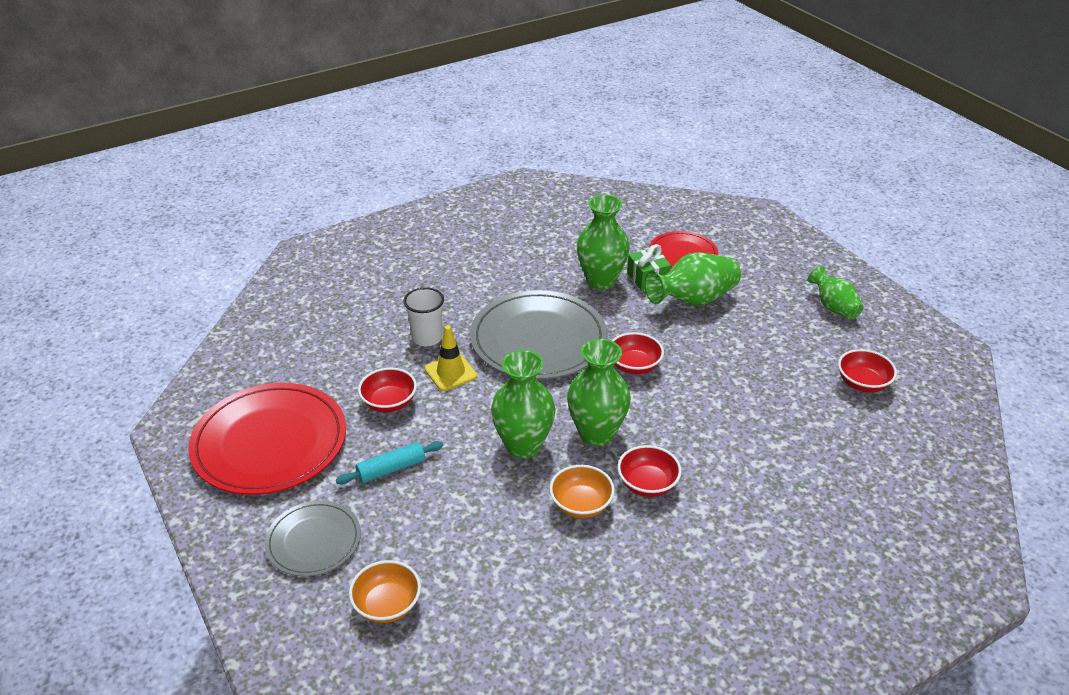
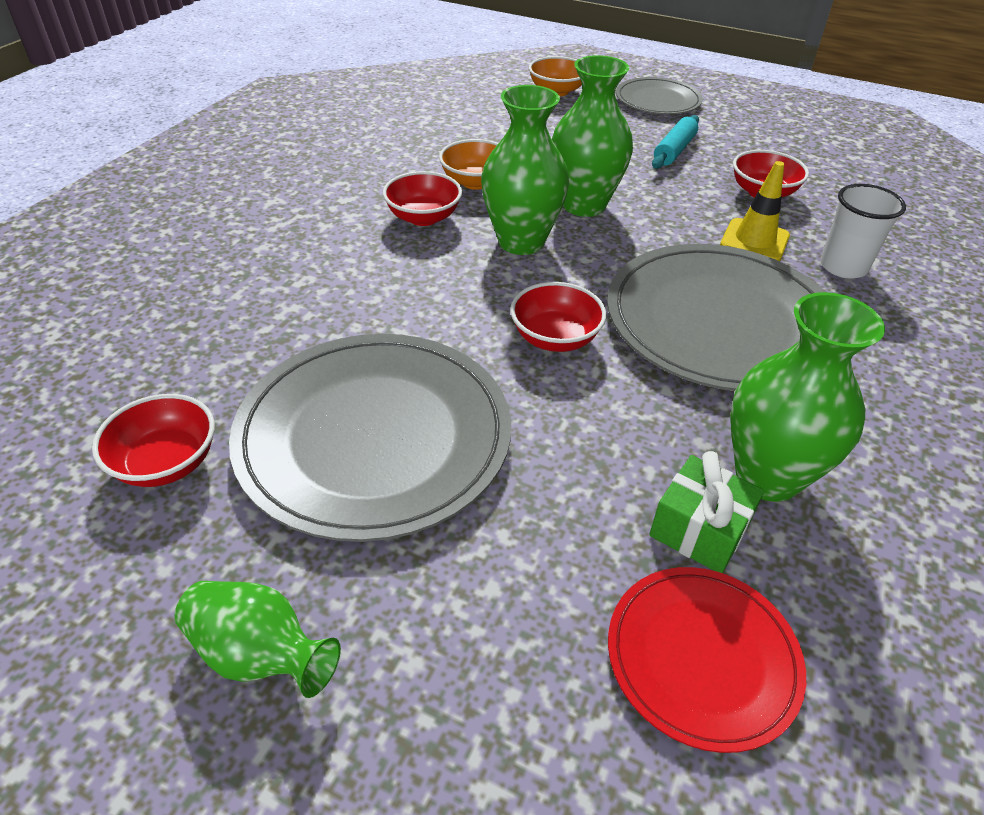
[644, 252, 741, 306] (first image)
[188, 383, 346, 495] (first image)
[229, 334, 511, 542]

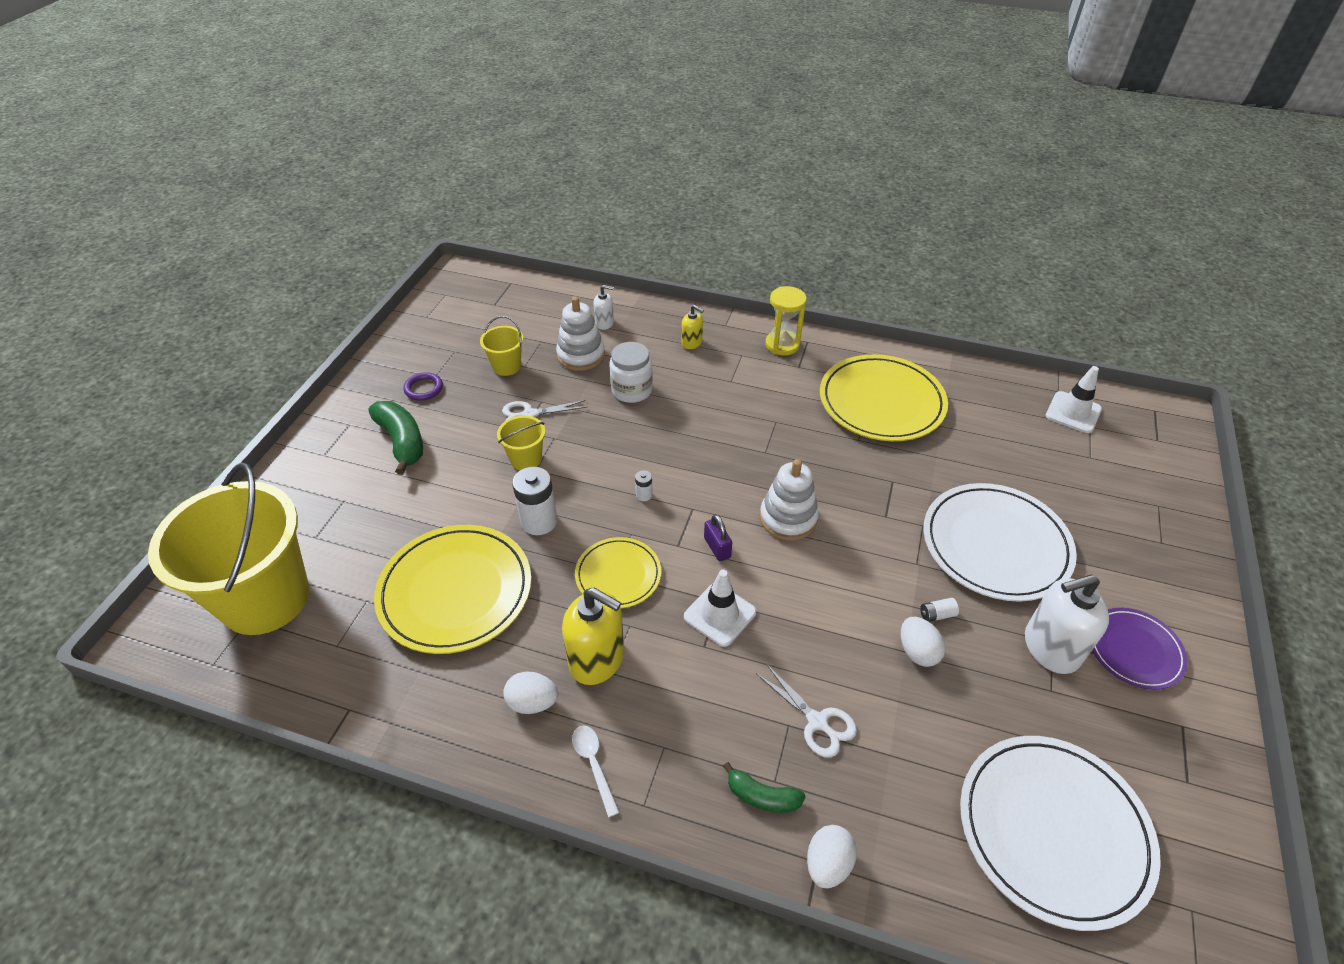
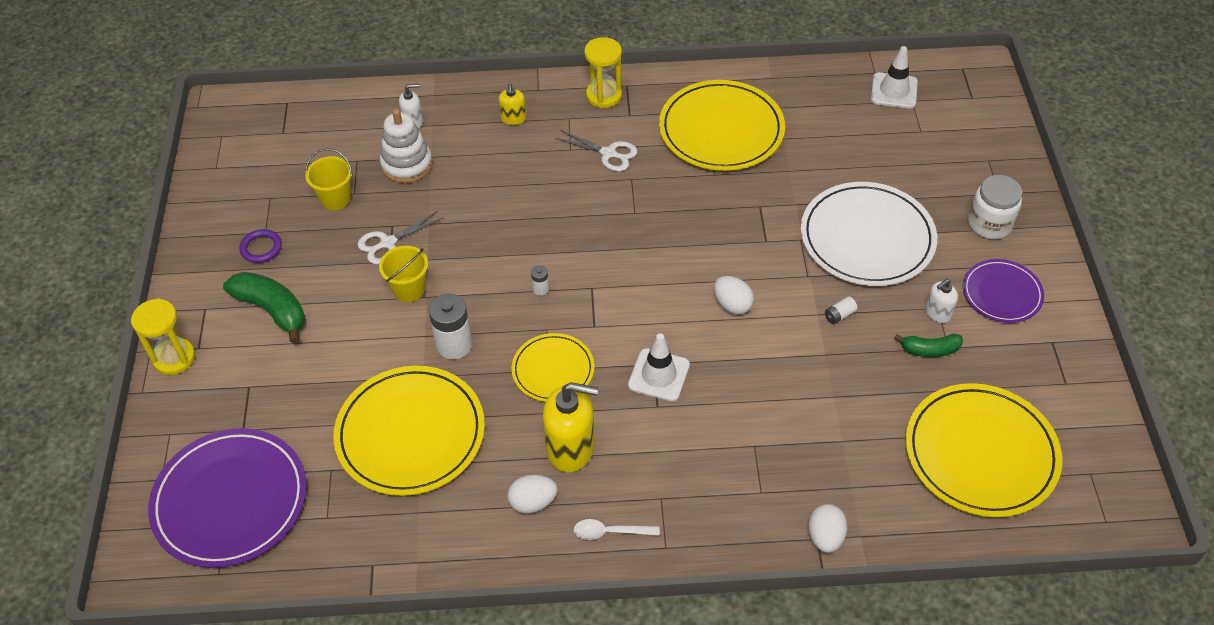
[499, 83, 526, 125]
[968, 175, 1022, 239]
[760, 459, 819, 541] (first image)
[148, 428, 307, 568]
[704, 514, 732, 561] (first image)
[925, 279, 958, 323]
[714, 276, 754, 314]
[555, 130, 638, 171]
[574, 519, 660, 540]
[906, 383, 1062, 517]
[894, 334, 963, 357]
[131, 298, 195, 375]

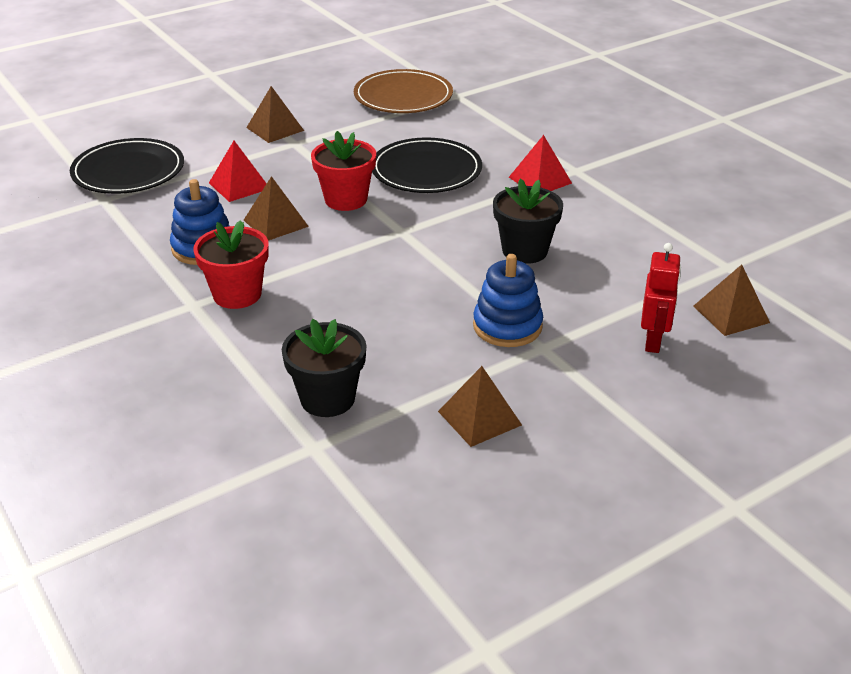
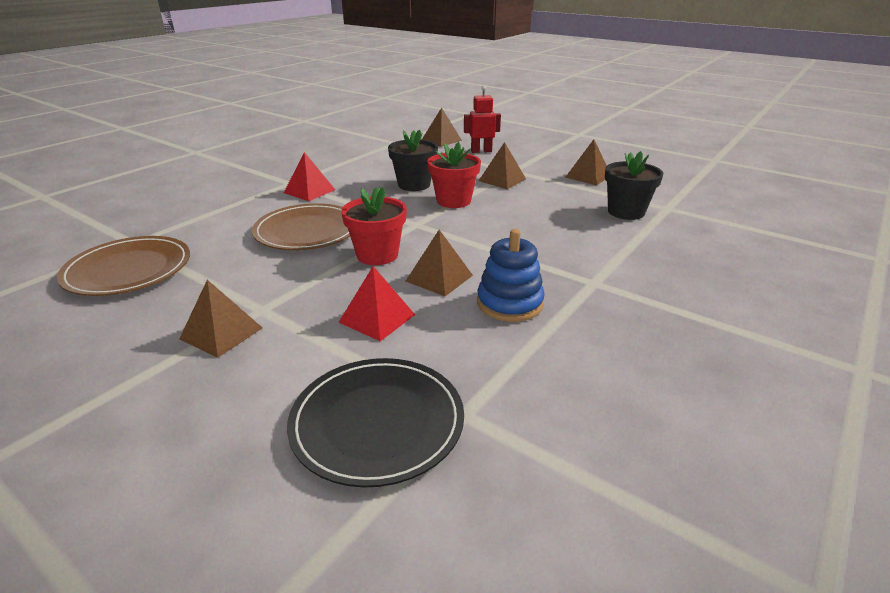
[252, 203, 350, 250]
[428, 142, 481, 208]
[479, 142, 526, 189]

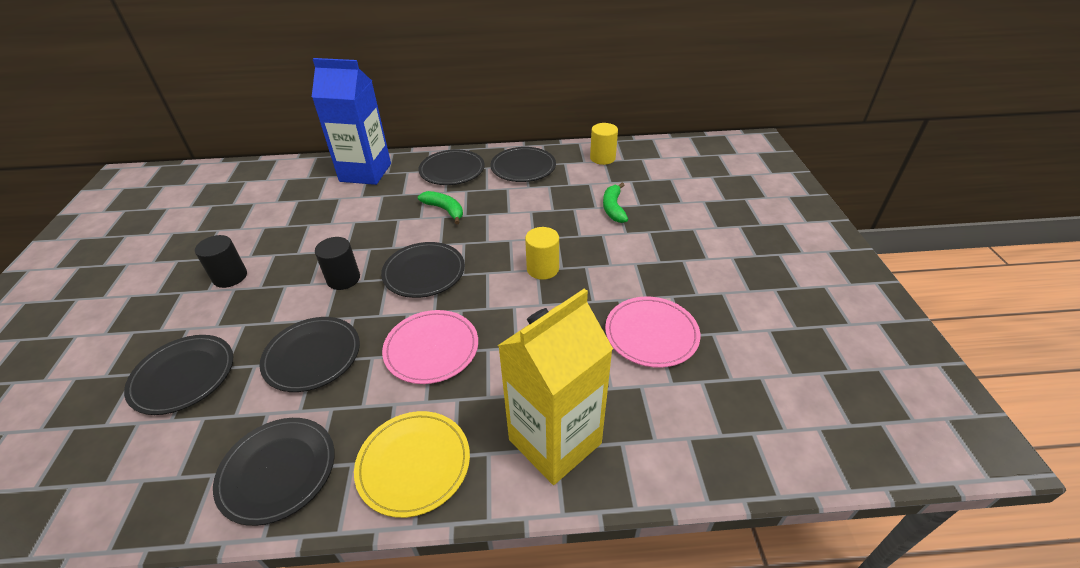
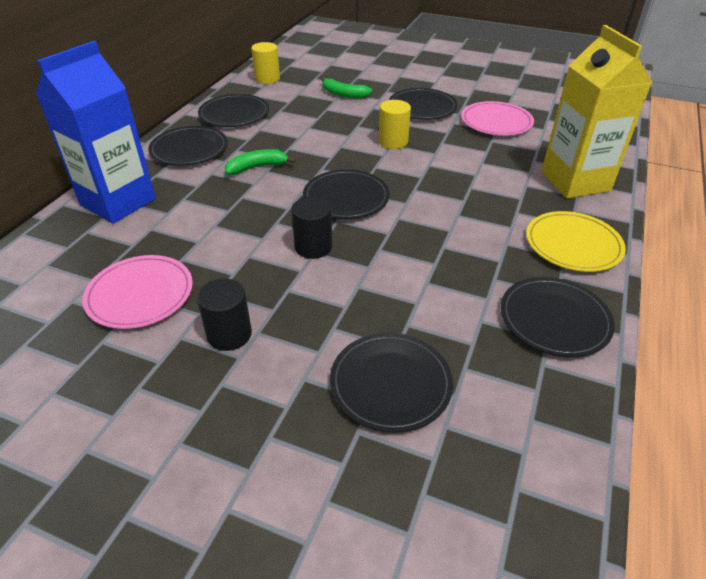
[82, 255, 193, 329]
[389, 88, 458, 120]

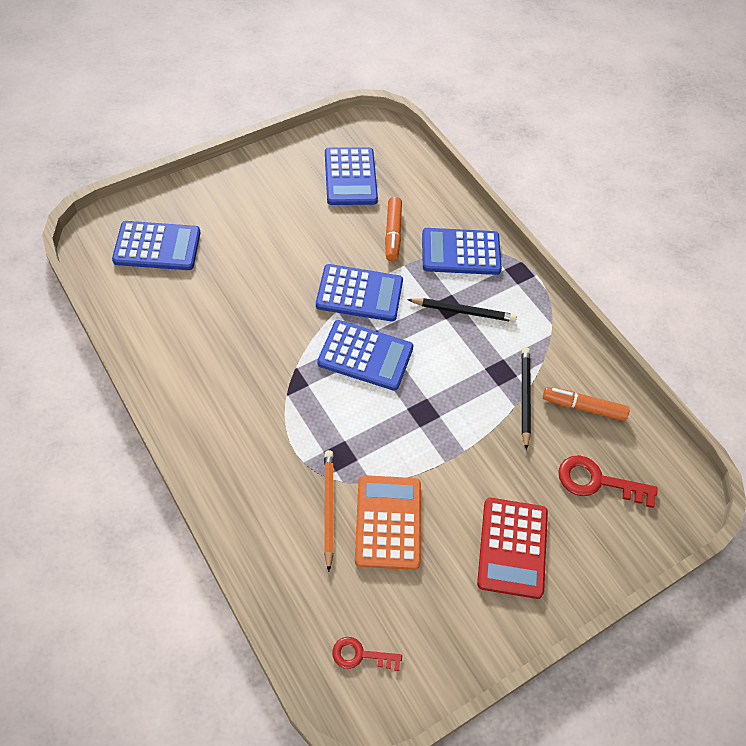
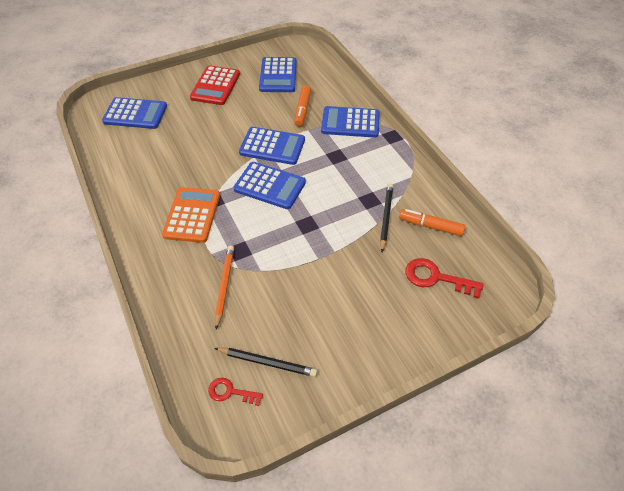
[214, 348, 317, 377]
[162, 187, 220, 243]
[190, 65, 240, 105]

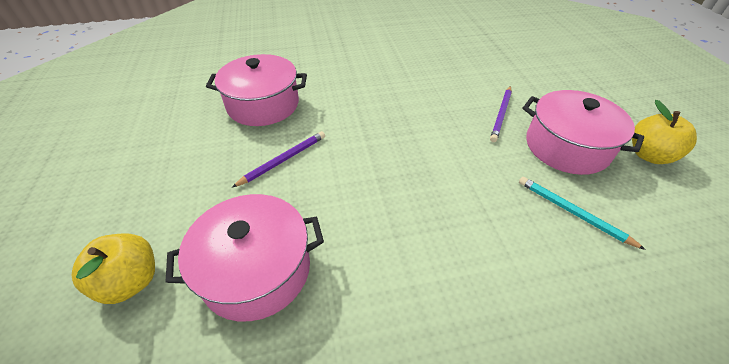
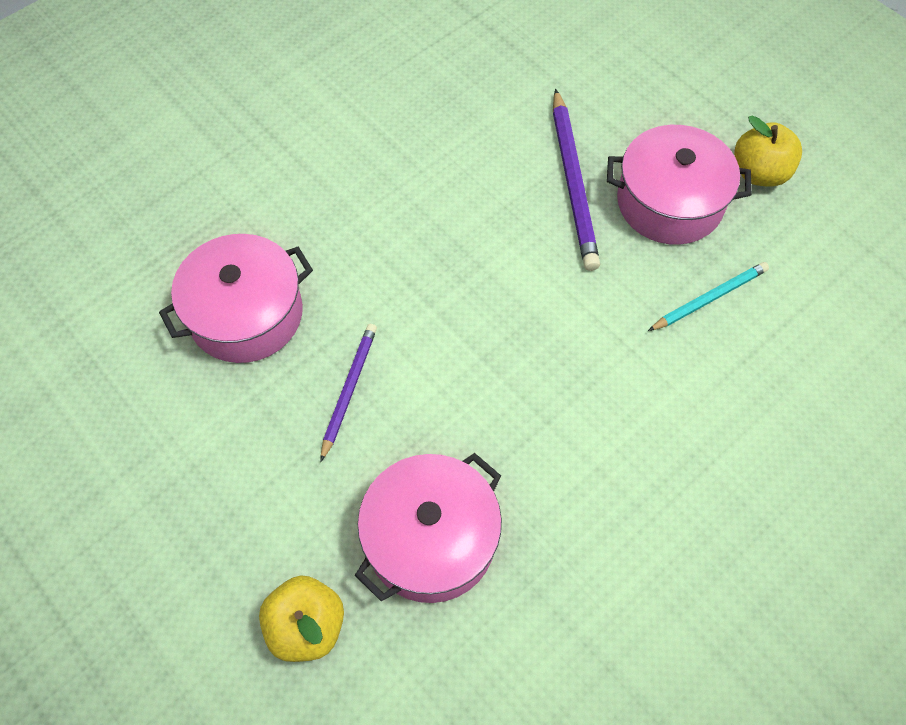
[553, 89, 600, 271]
[648, 262, 769, 331]

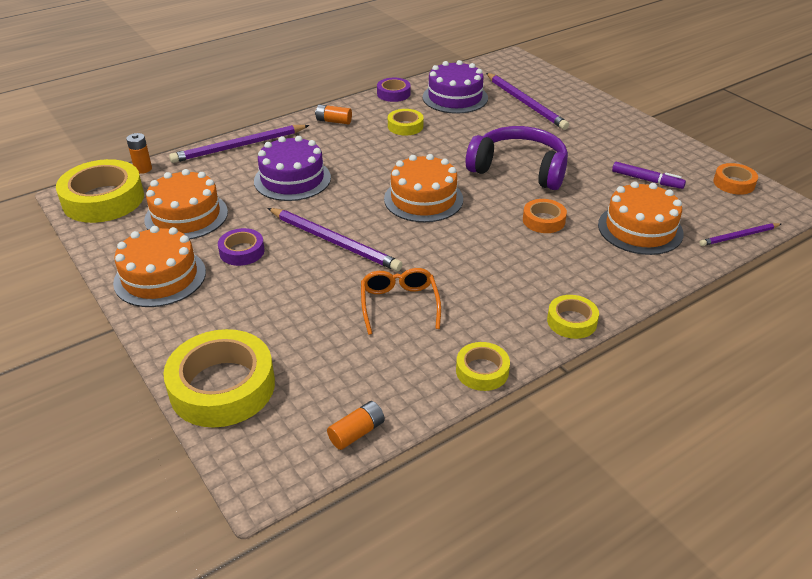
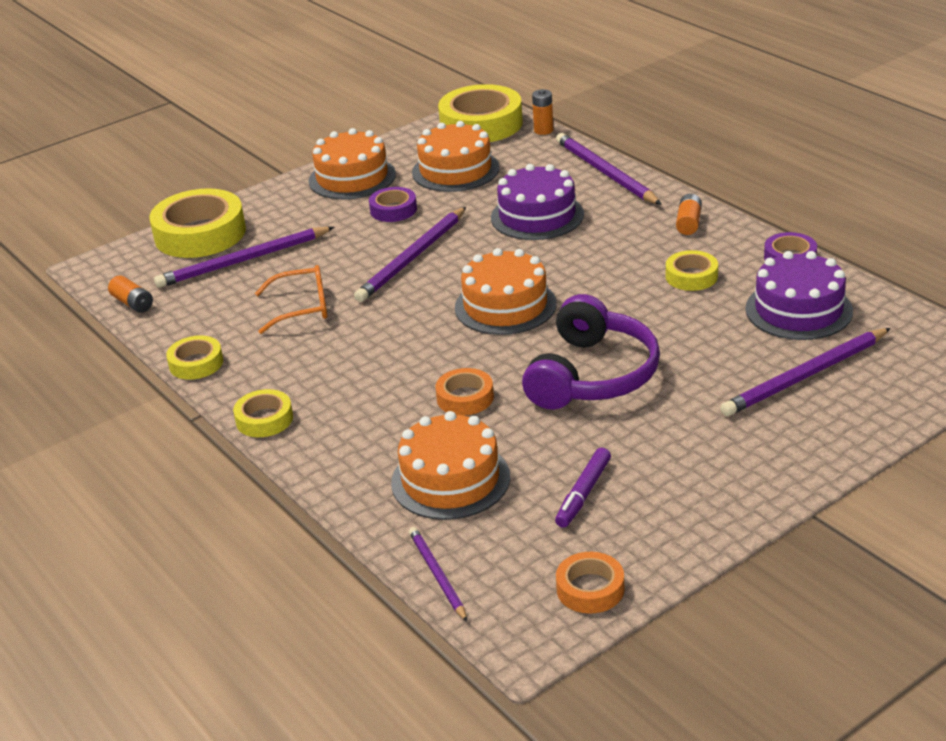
[154, 227, 334, 288]

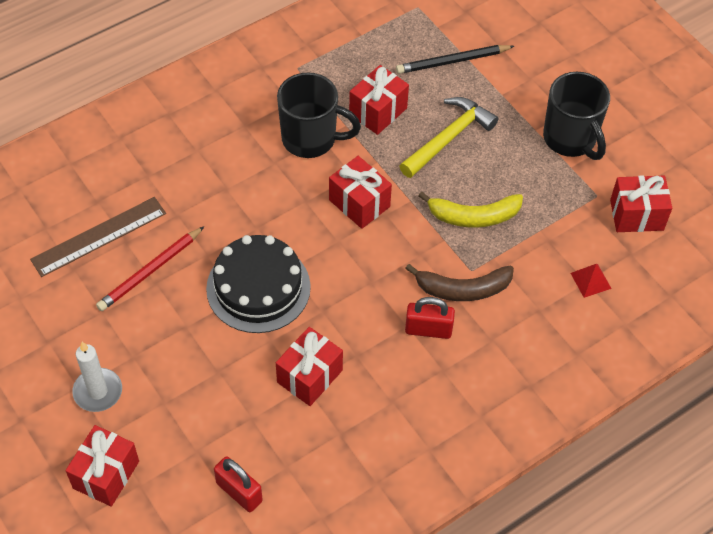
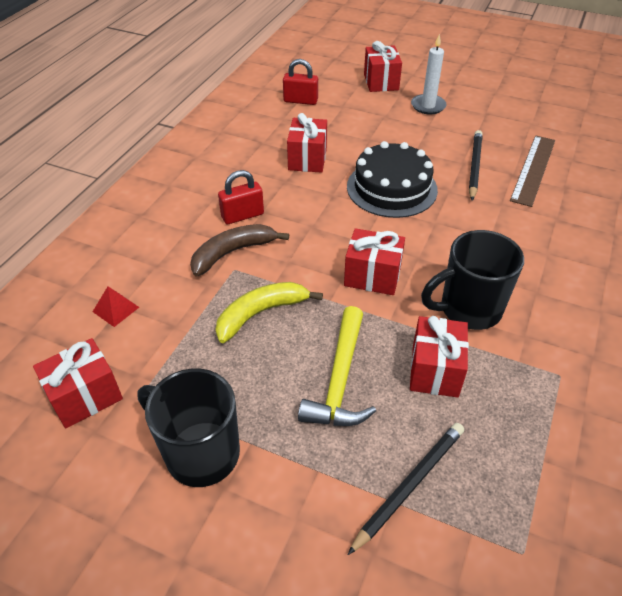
[469, 130, 483, 201]

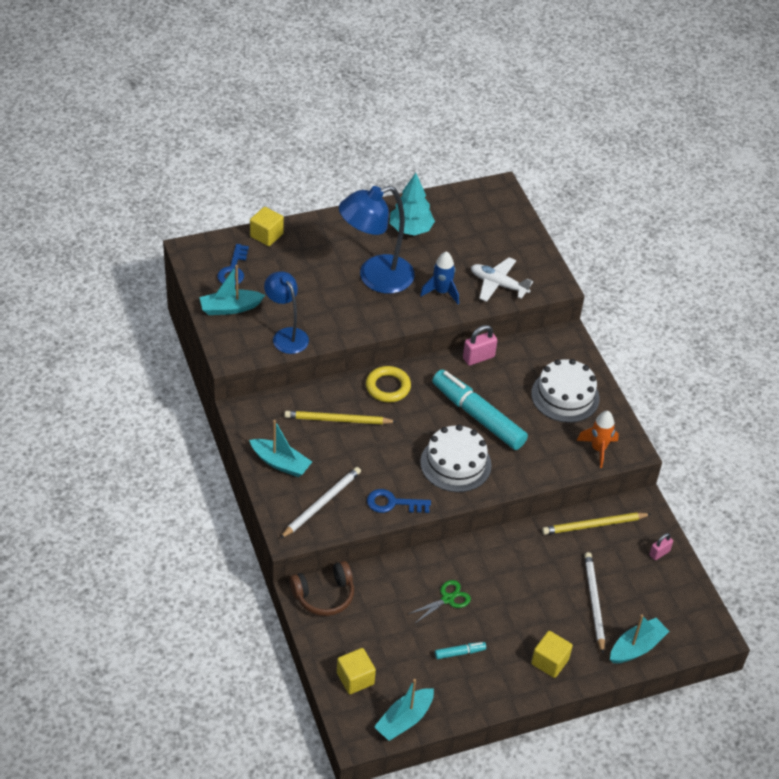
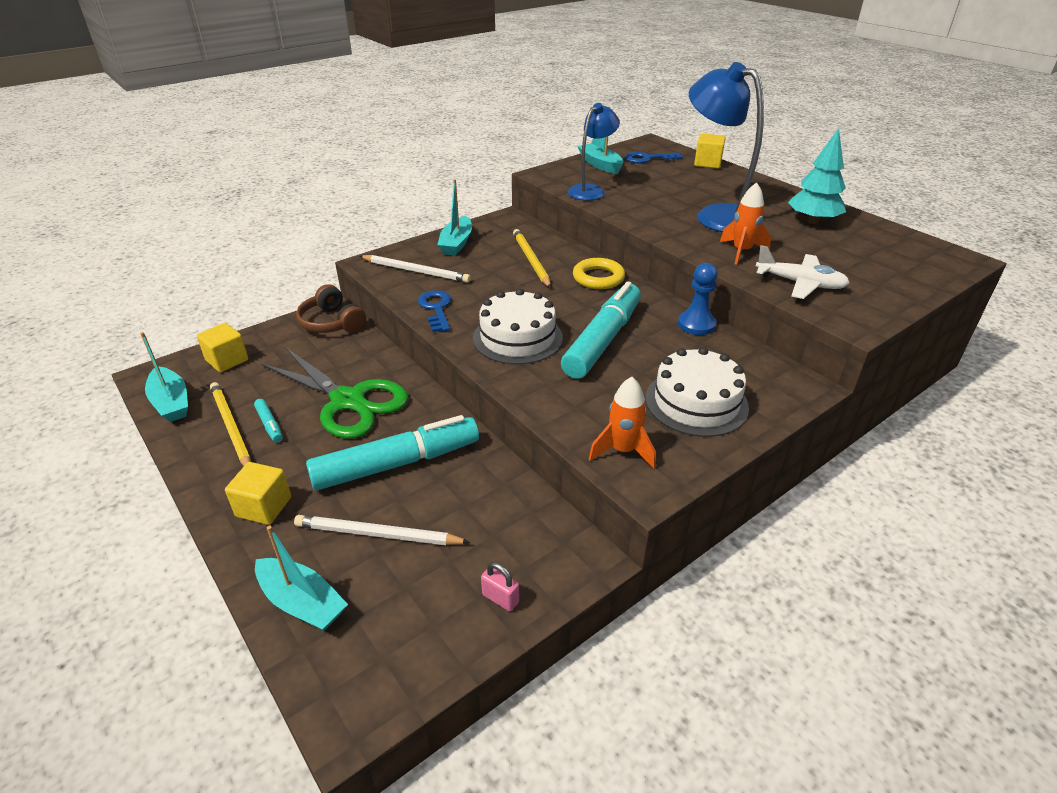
[720, 182, 771, 265]
[756, 245, 850, 299]
[678, 263, 718, 335]
[210, 382, 251, 466]
[294, 515, 470, 545]
[260, 347, 408, 439]
[140, 332, 188, 422]
[306, 415, 479, 490]

